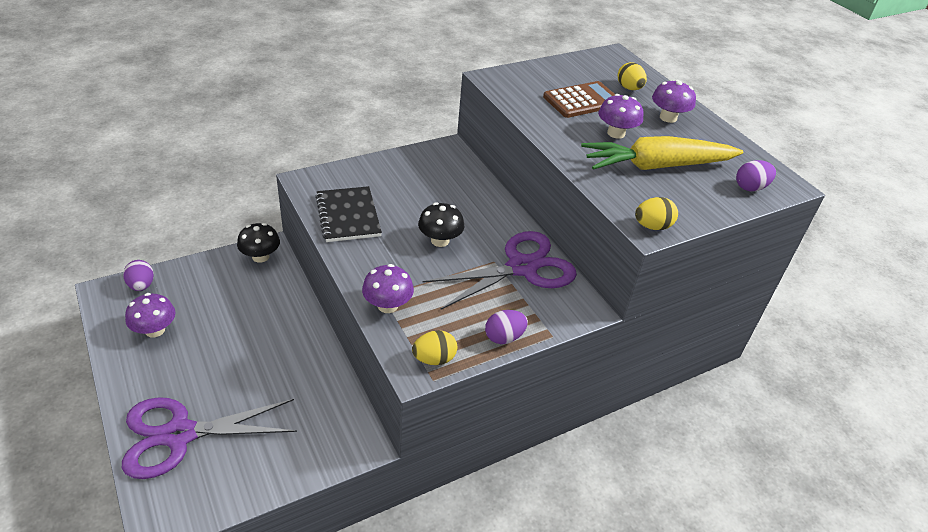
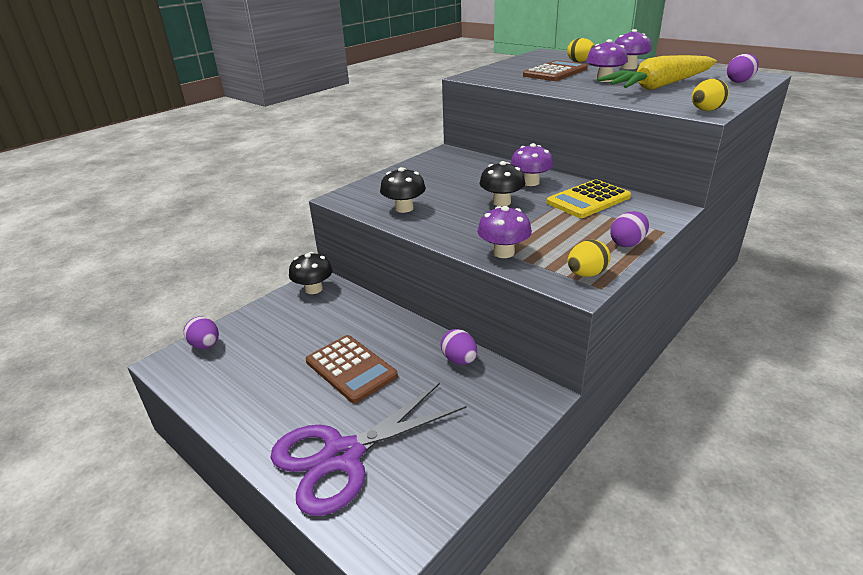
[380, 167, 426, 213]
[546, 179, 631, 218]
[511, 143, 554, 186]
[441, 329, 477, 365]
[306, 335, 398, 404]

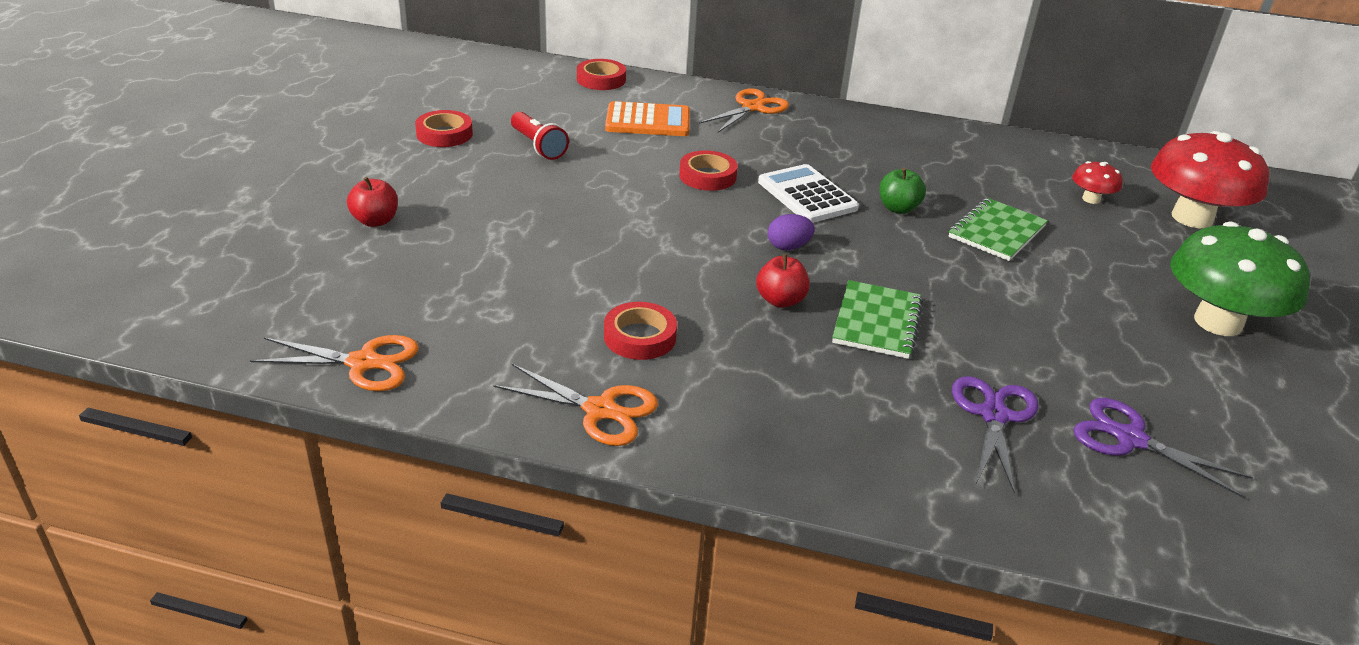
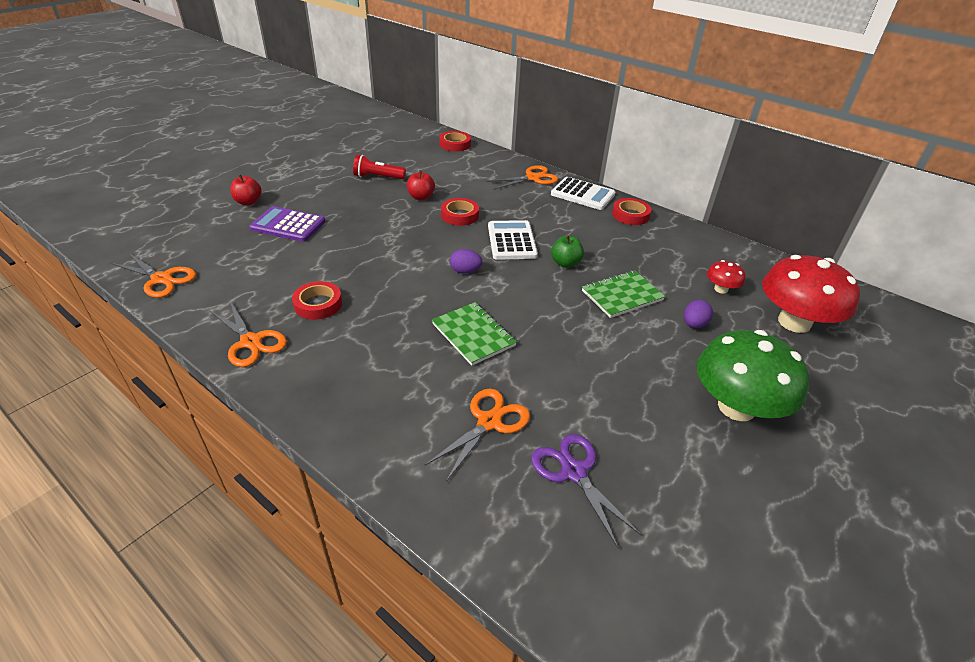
[605, 101, 690, 136] (first image)
[612, 198, 652, 225]
[353, 155, 406, 179]
[407, 170, 435, 200]
[432, 302, 517, 366]
[425, 389, 530, 482]
[551, 177, 615, 210]
[249, 206, 325, 242]
[684, 300, 713, 328]

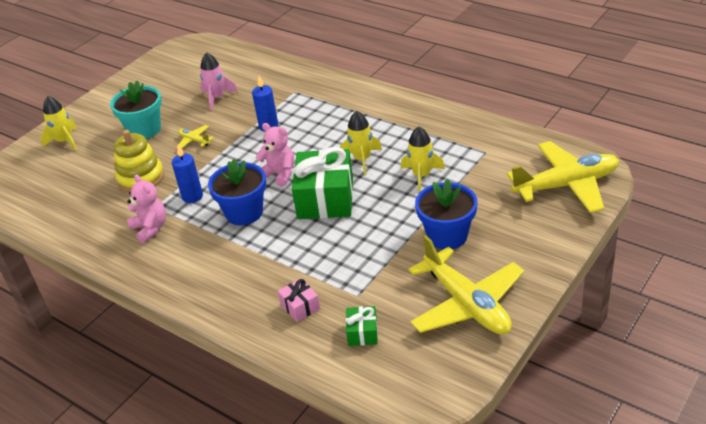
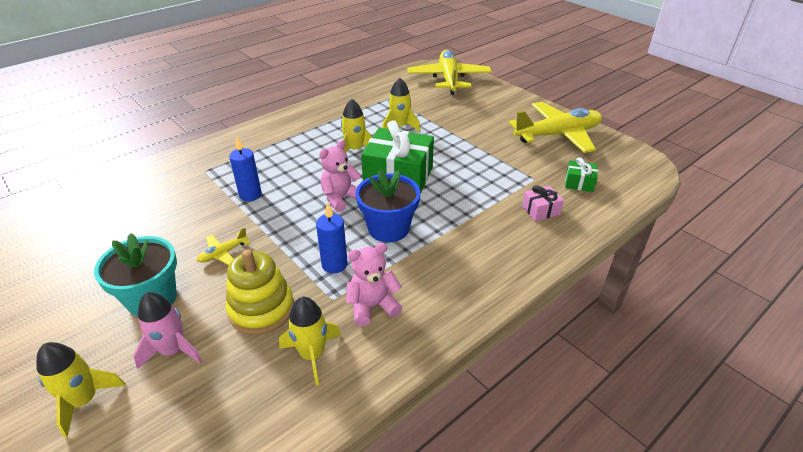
[133, 292, 203, 370]
[415, 179, 477, 249] (first image)
[279, 297, 341, 386]

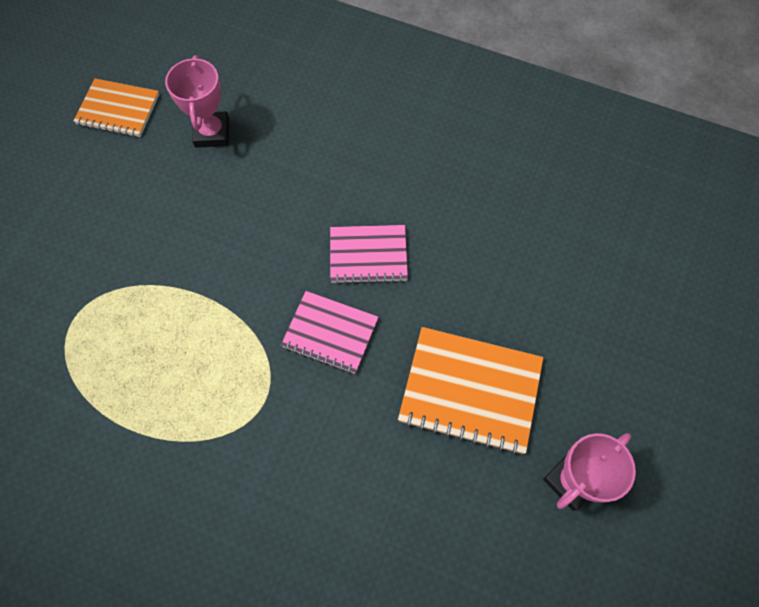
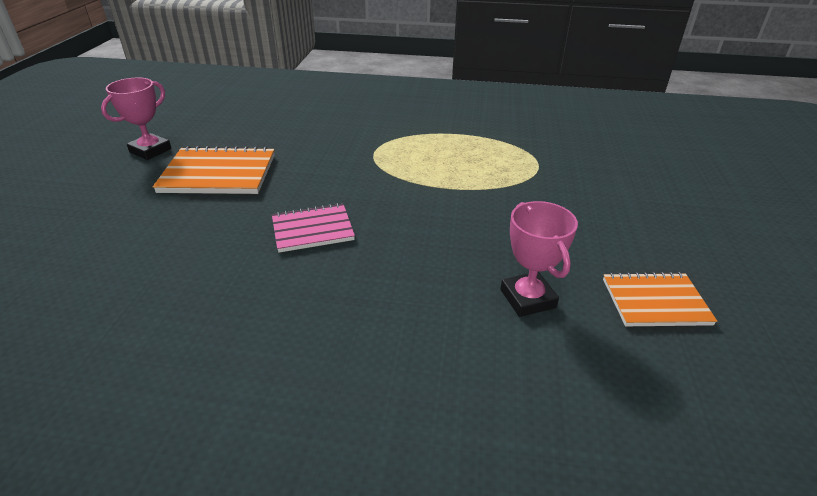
[281, 291, 378, 374] (first image)

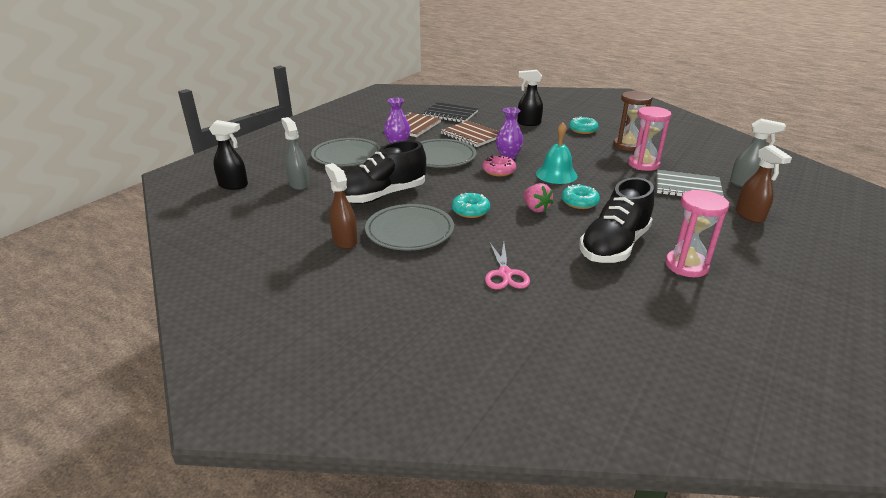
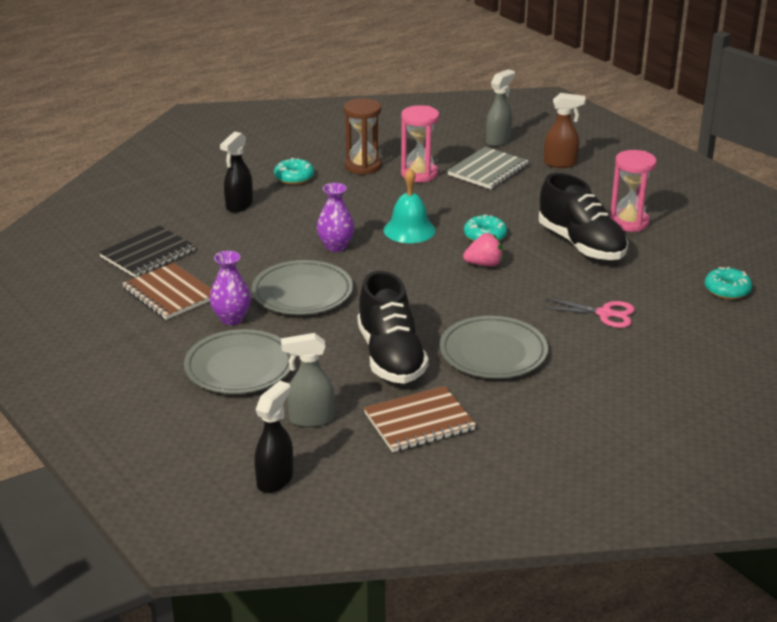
[364, 386, 476, 452]
[482, 156, 516, 176] (first image)
[325, 163, 358, 249] (first image)
[705, 267, 752, 299]

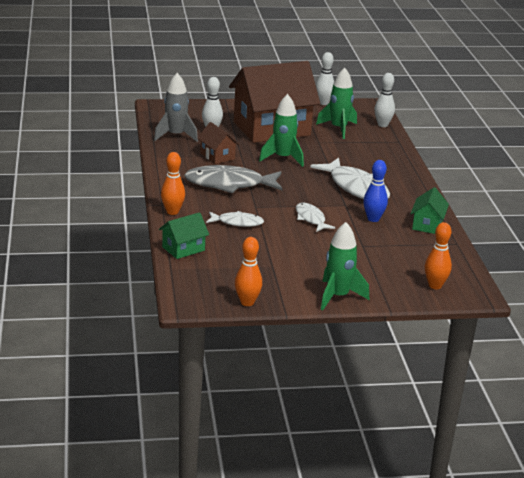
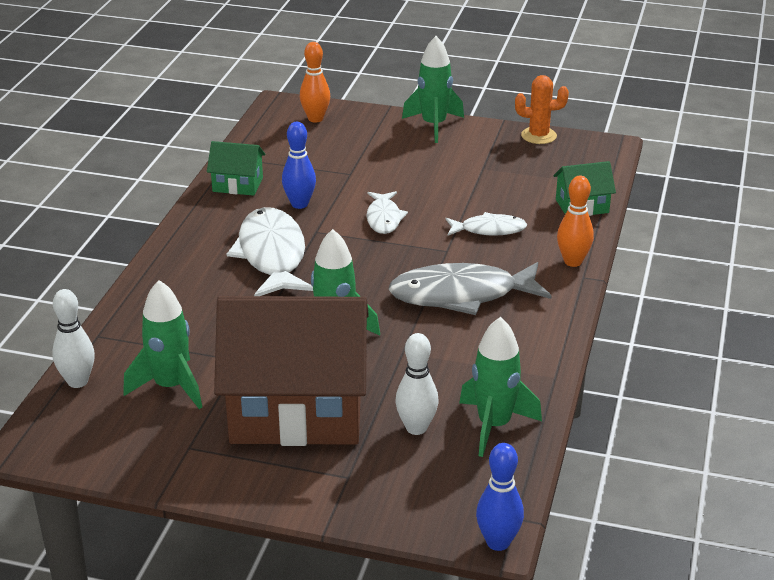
[316, 52, 334, 105] (first image)
[459, 317, 542, 457]
[197, 122, 239, 164] (first image)
[388, 262, 551, 315]
[207, 141, 266, 196]
[446, 212, 527, 236]
[515, 75, 569, 144]
[476, 443, 524, 551]

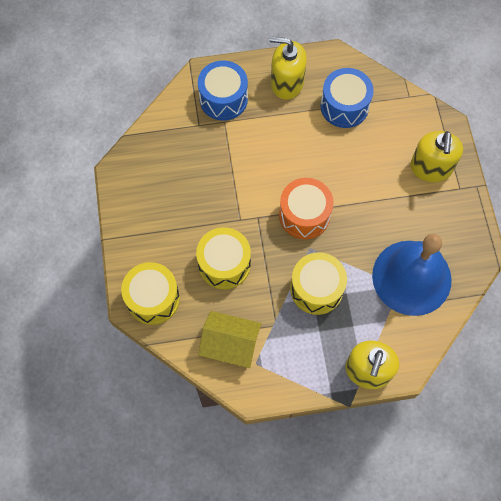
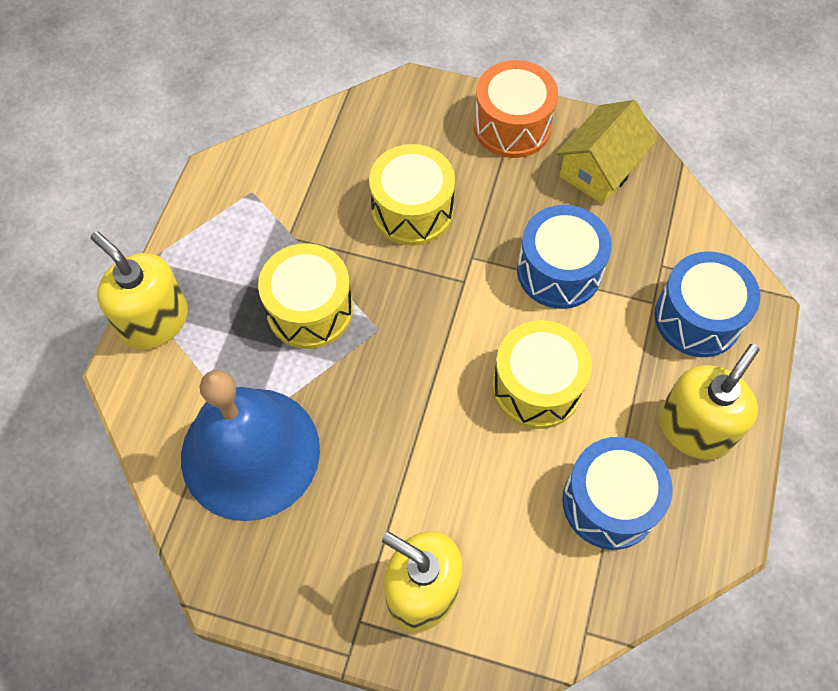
[474, 60, 558, 158]
[492, 320, 592, 429]
[556, 100, 658, 204]
[517, 205, 612, 309]

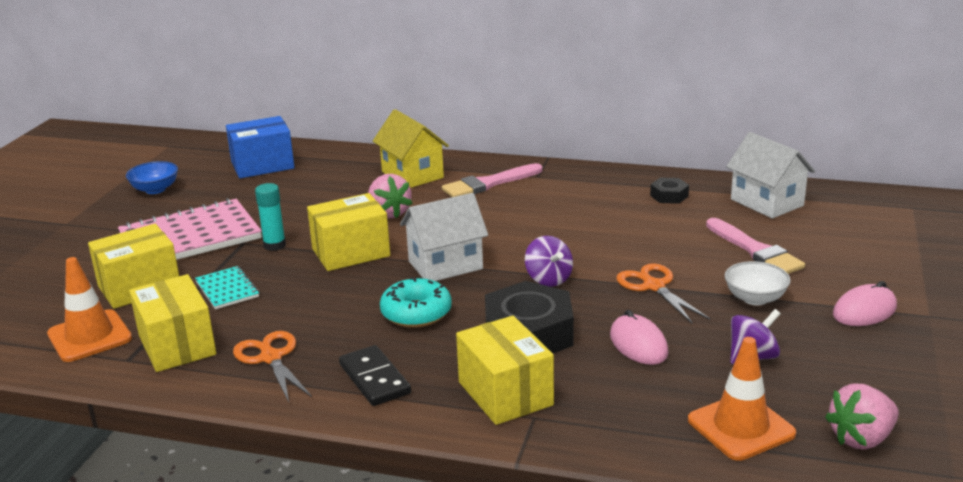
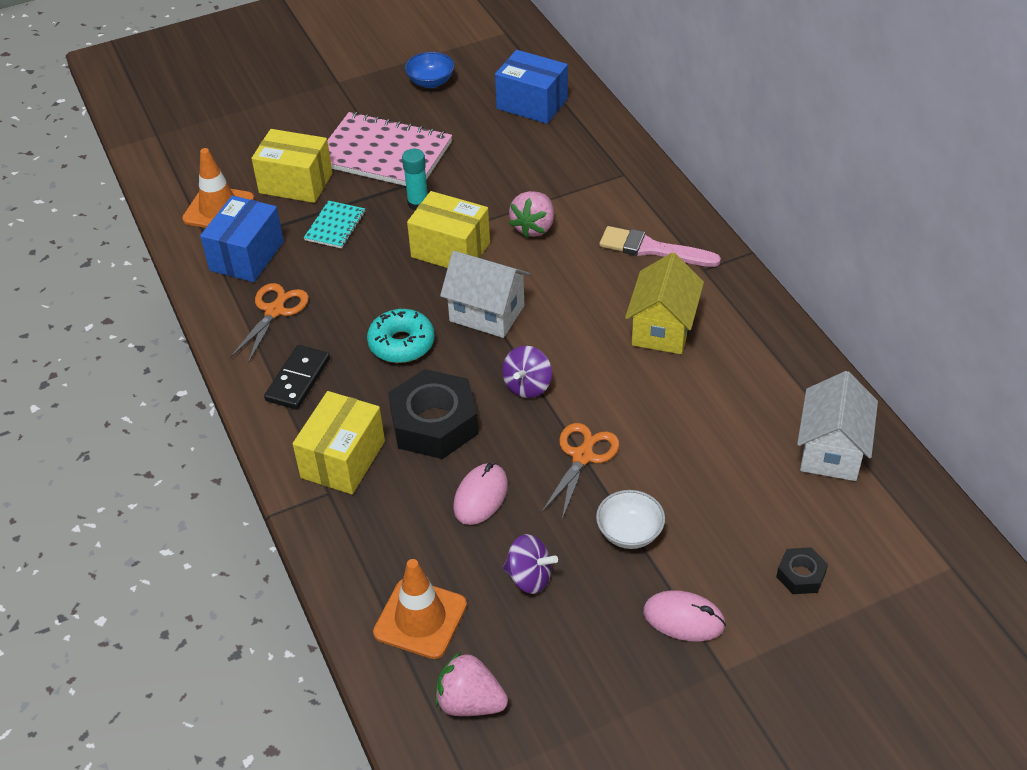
[625, 252, 704, 354]
[776, 547, 828, 594]
[706, 218, 805, 274] (first image)
[200, 195, 284, 282]

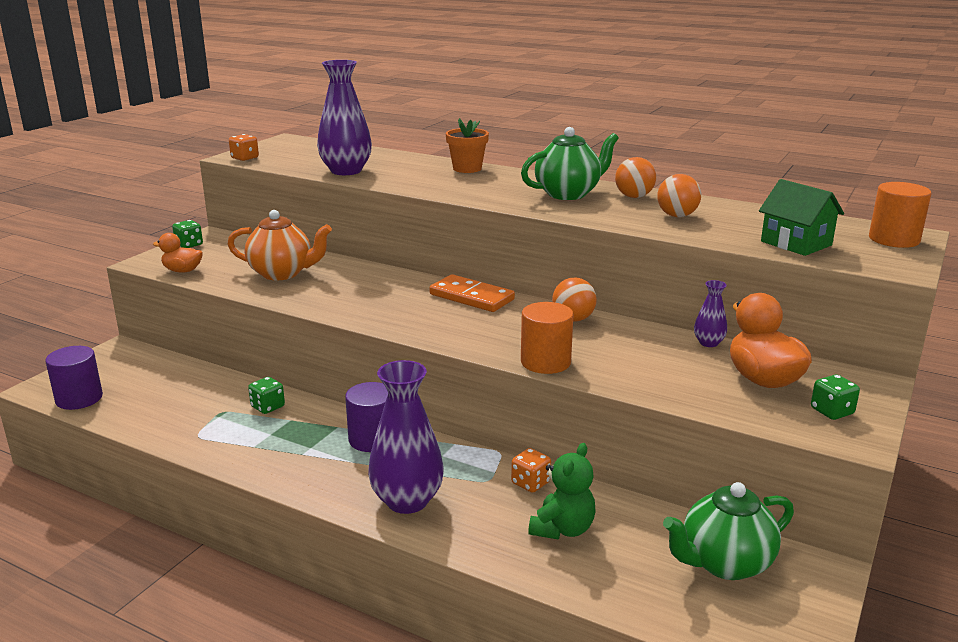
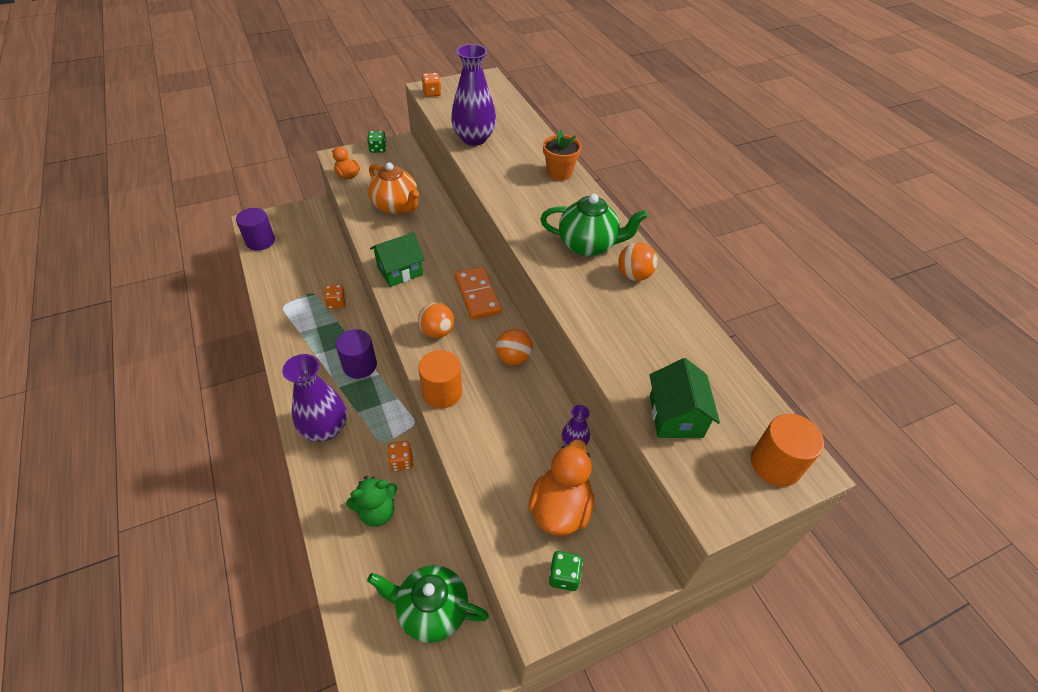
[418, 303, 454, 338]
[324, 284, 346, 309]
[370, 232, 425, 287]

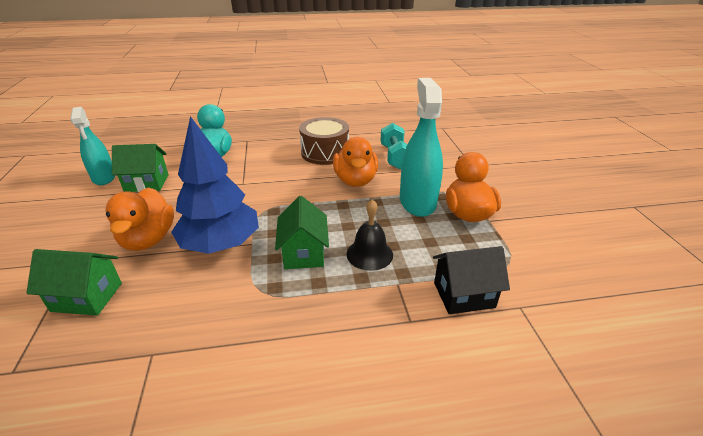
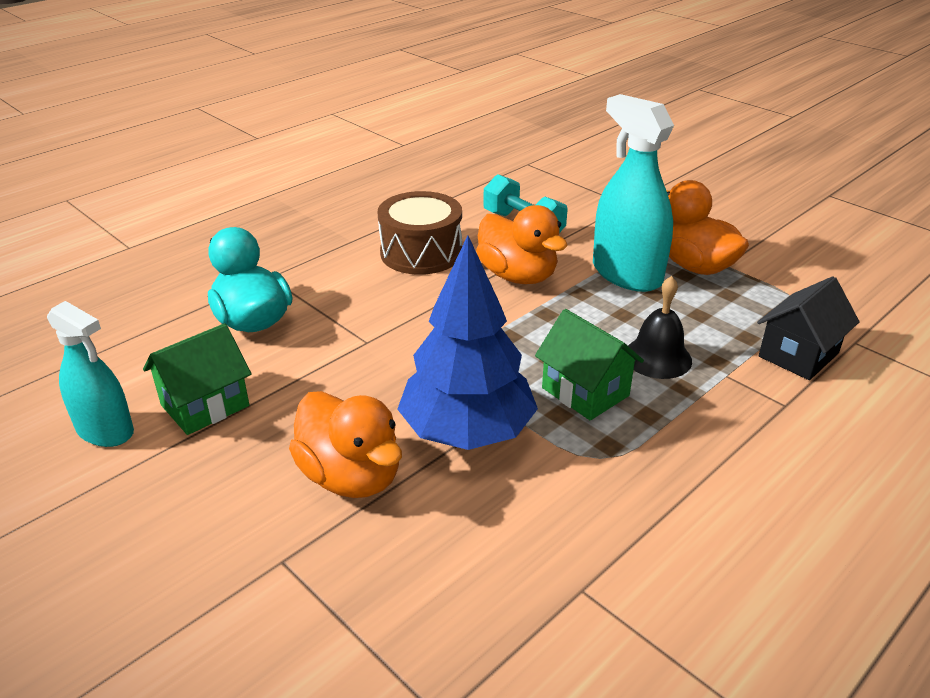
[26, 249, 122, 316] (first image)

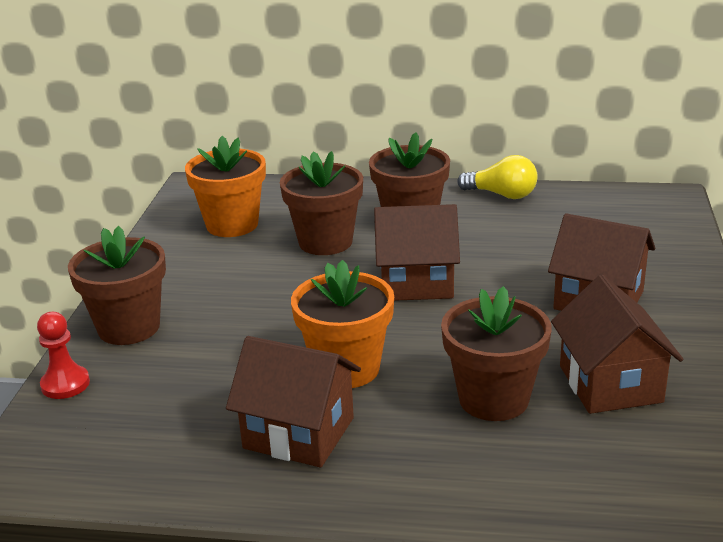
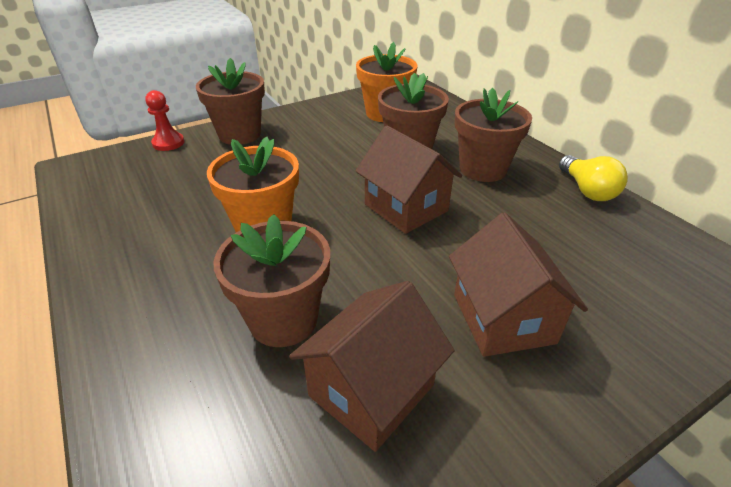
[226, 336, 361, 468] (first image)

